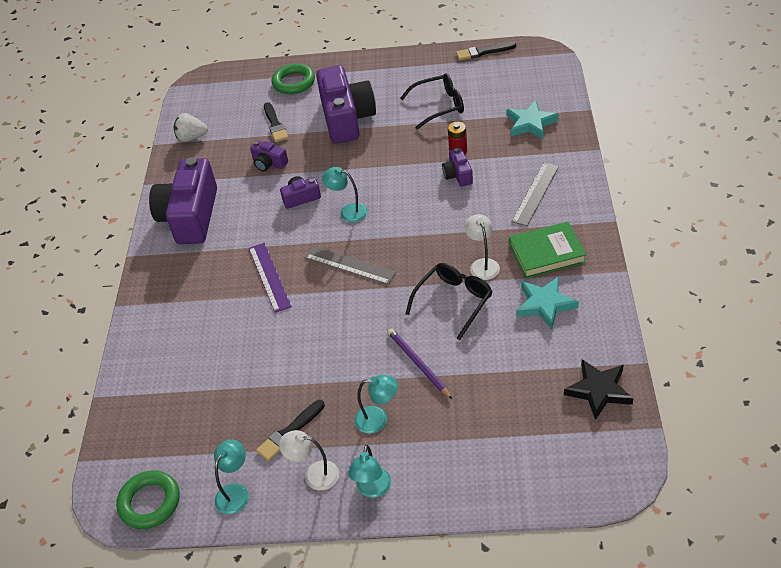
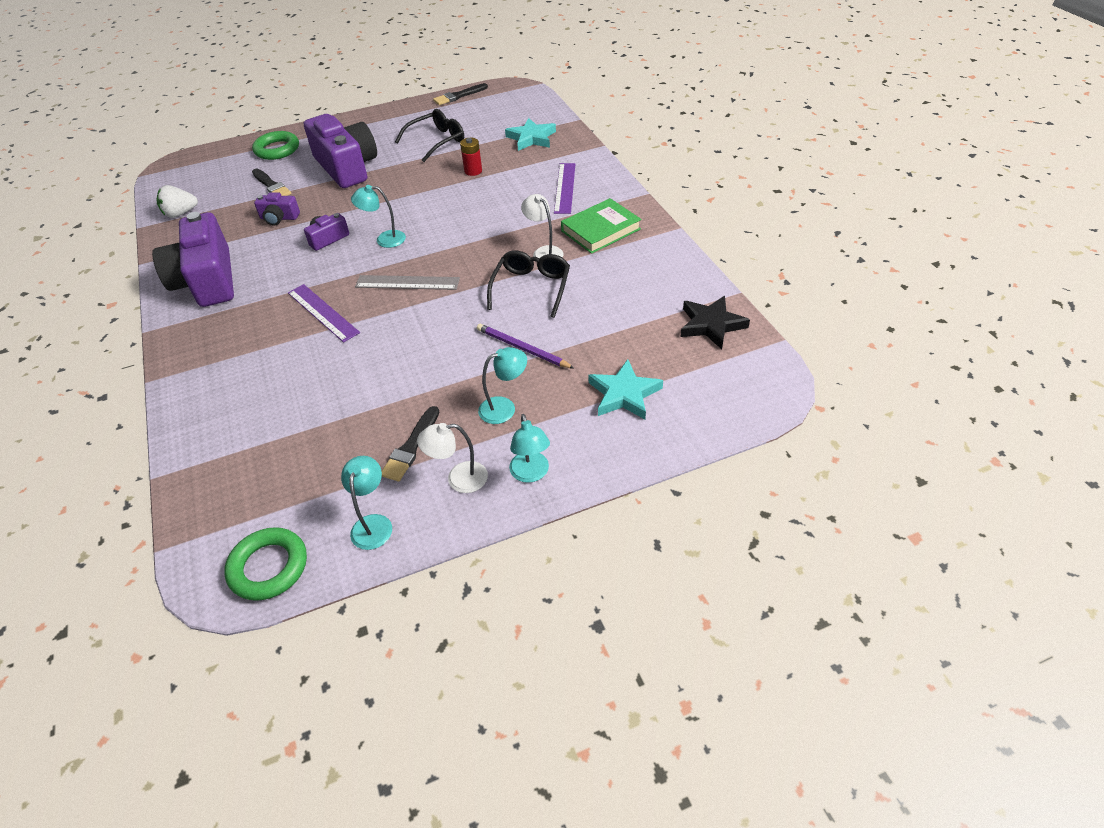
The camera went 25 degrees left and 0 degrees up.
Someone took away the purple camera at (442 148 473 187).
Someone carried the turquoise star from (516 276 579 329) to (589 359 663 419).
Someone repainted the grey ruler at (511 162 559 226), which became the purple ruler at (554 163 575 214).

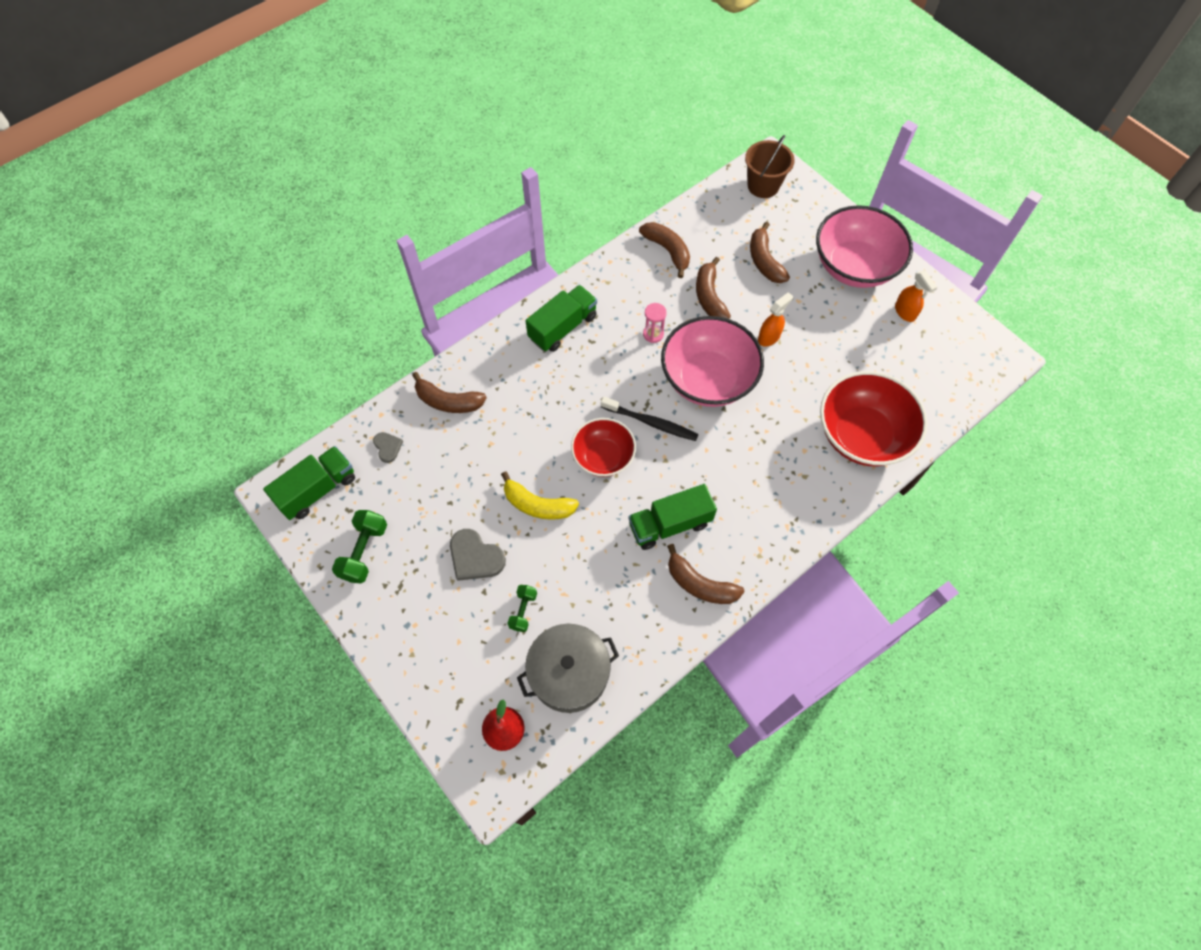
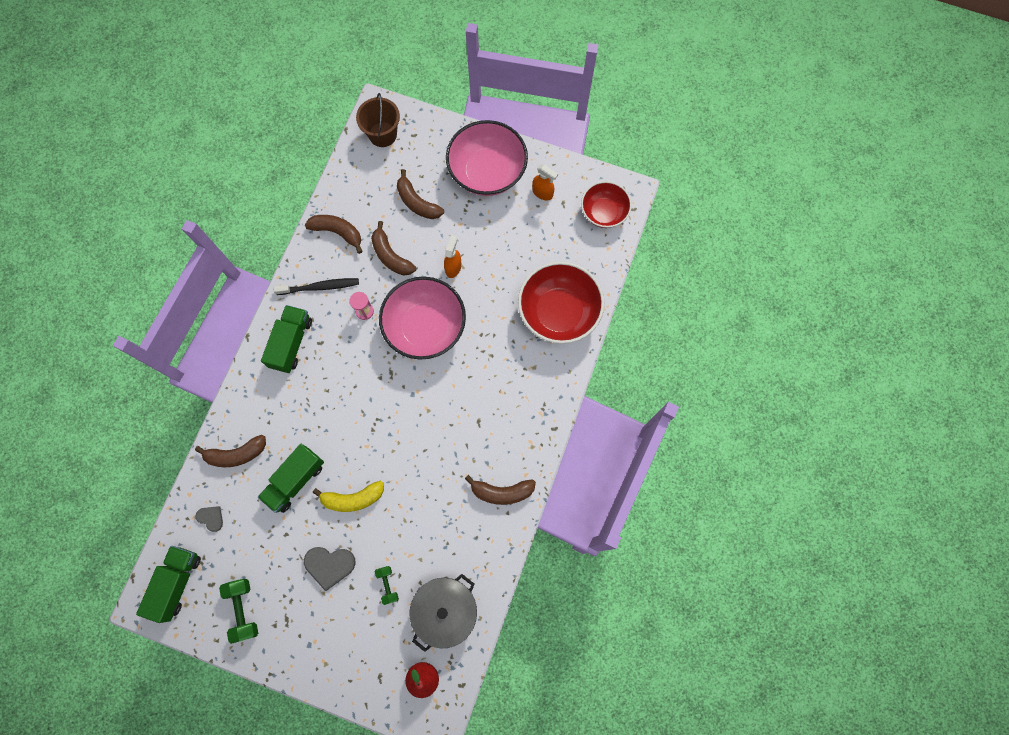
The camera went 30 degrees left and 10 degrees up.
Someone carried the red bowl from (571 418 636 477) to (581 181 632 228).
Someone carried the black toothbrush from (601 397 699 441) to (273 278 359 295).
Someone carried the green truck from (628 484 717 550) to (258 444 324 513).

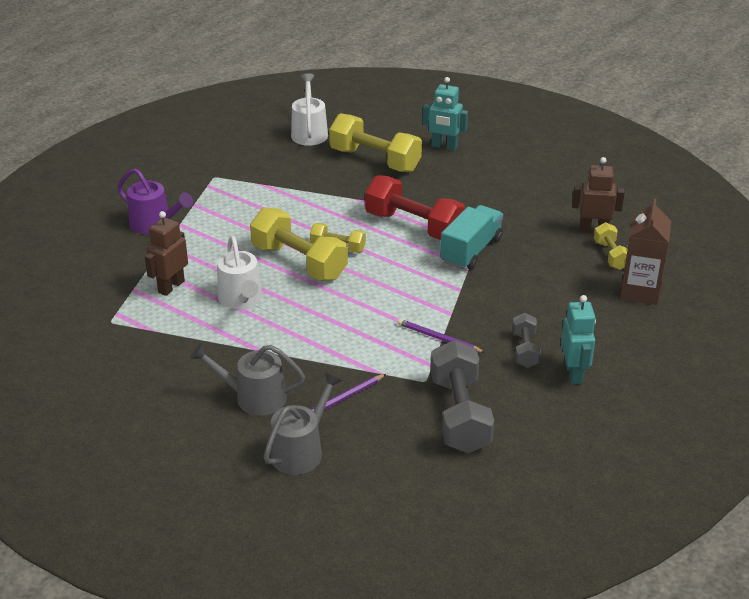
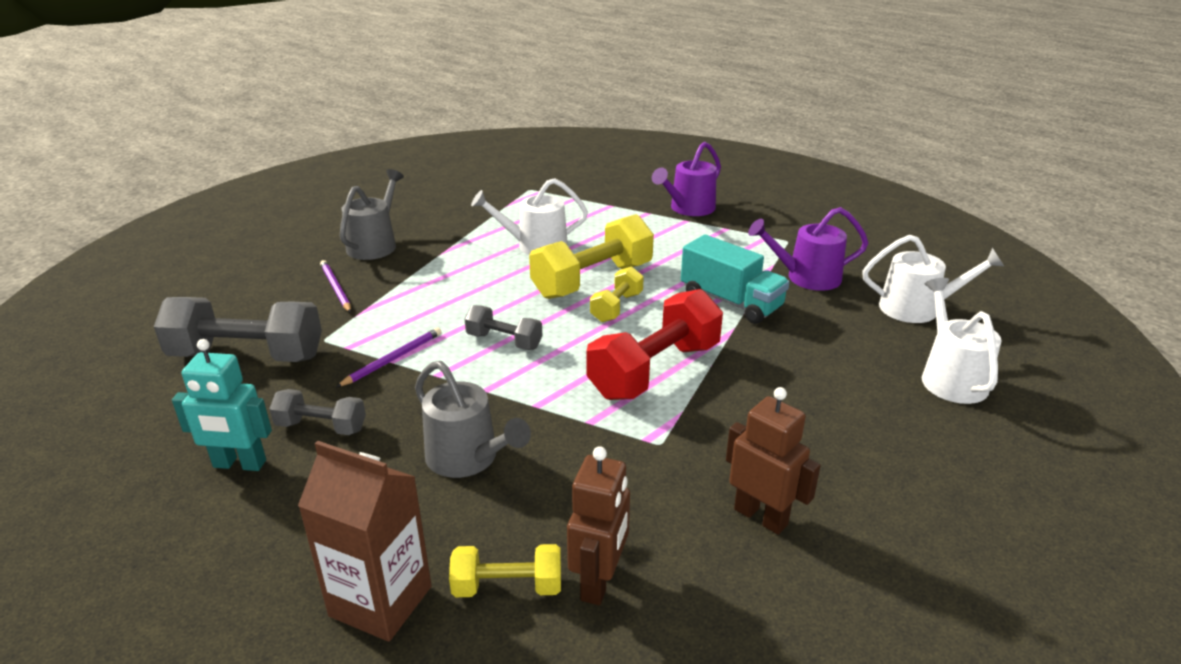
The camera went 100 degrees right and 5 degrees down.
Someone took away the yellow dumbbell at (329 113 422 172).
Someone took away the turquoise robot at (423 77 468 151).
Someone put down the grey dumbbell at (465 305 542 350).
Someone put down the purple watering can at (748 207 868 291).
Someone put down the white watering can at (922 278 1002 404).
Someone carried the brown robot from (145 211 188 296) to (726 387 821 535).
Someone carried the grey watering can from (264 372 342 475) to (415 361 531 478).
Someone carried the turquoise truck from (440 205 503 269) to (681 235 790 324).

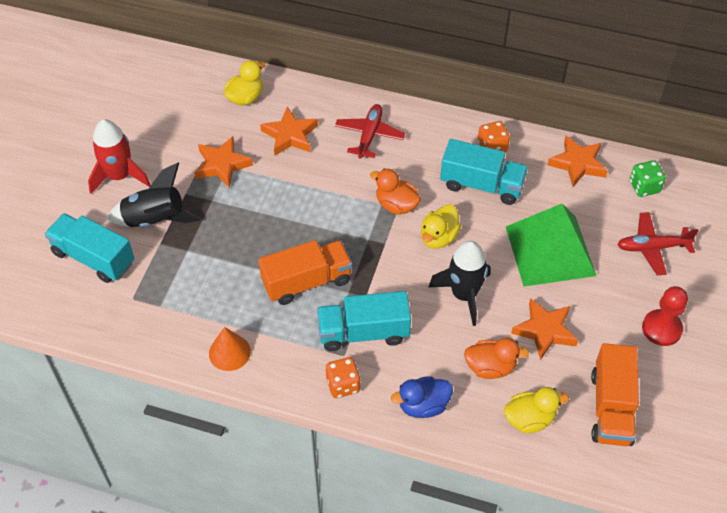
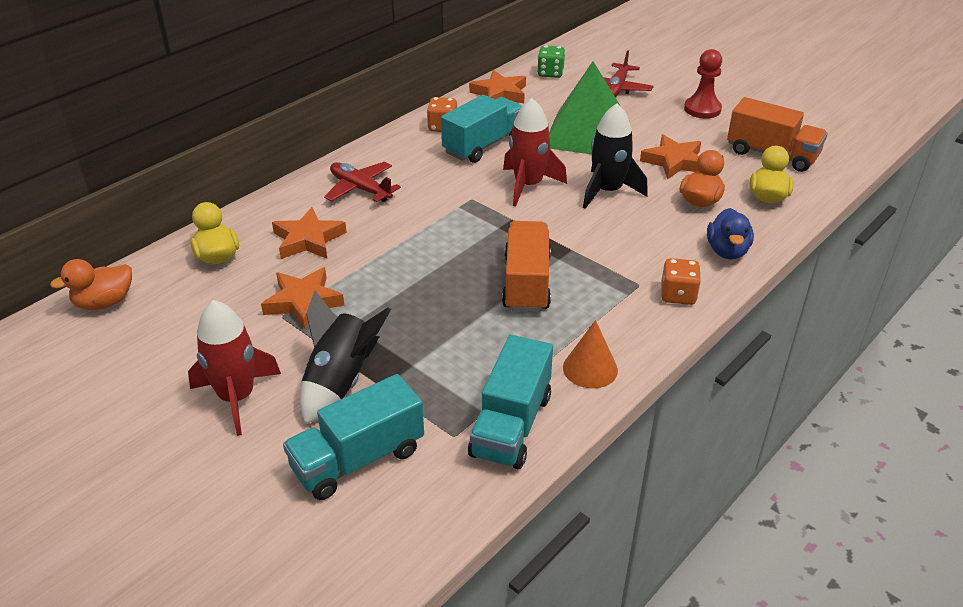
The camera went 65 degrees left and 15 degrees down.
Someone carried the turquoise truck from (317 291 411 351) to (468 335 553 469).
Someone carried the orange duck from (370 169 421 214) to (50 259 132 310).
Someone swapped the yellow duck at (421 204 461 249) for the red rocket at (503 98 567 206).

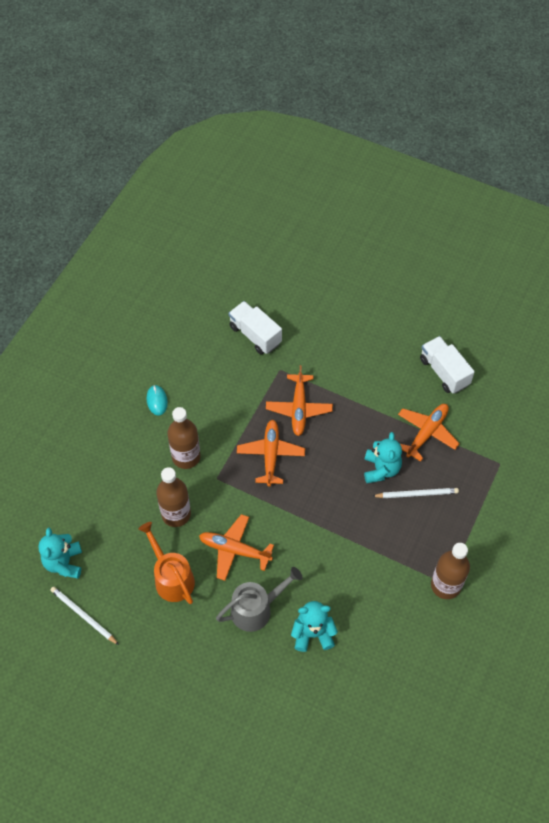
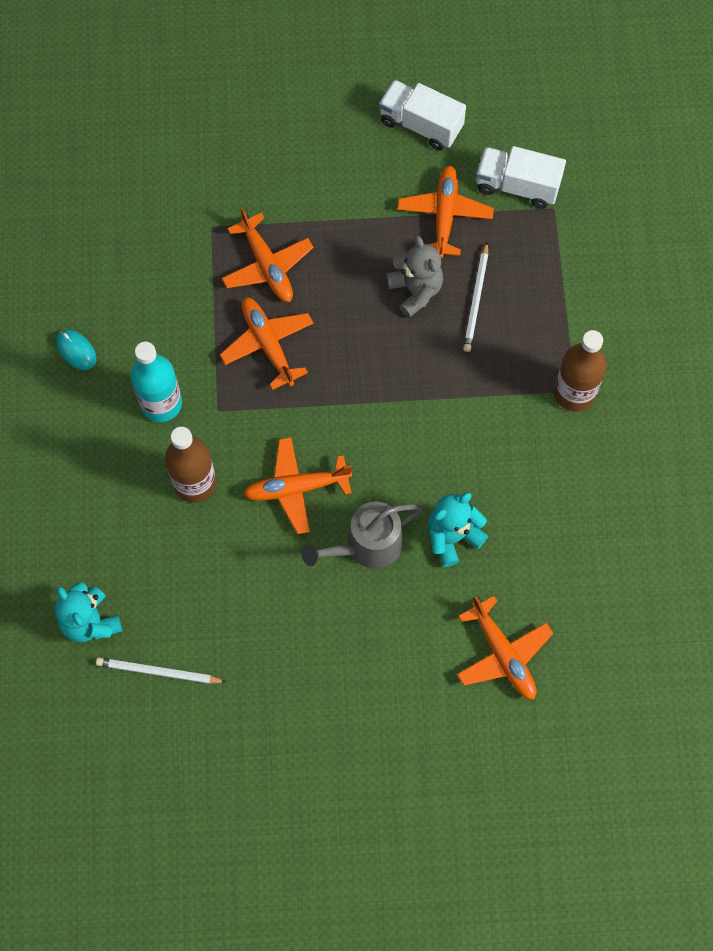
The camera went 30 degrees left and 10 degrees up.
Someone took away the orange watering can at (138 522 195 604).
Someone put down the orange plane at (457 596 553 700).
Someone carried the white truck from (229 301 282 354) to (476 146 566 209).
Someone repainted the brown bottle at (167 407 201 469), which became the turquoise bottle at (130 342 182 422).
Someone repainted the turquoise teddy bear at (364 432 402 483), which became the grey teddy bear at (386 236 443 318).
Someone rotated the grey watering can at (216 567 303 632) by 150 degrees counterclockwise.
Someone rotated the white pencil at (372 488 459 498) by 135 degrees clockwise.

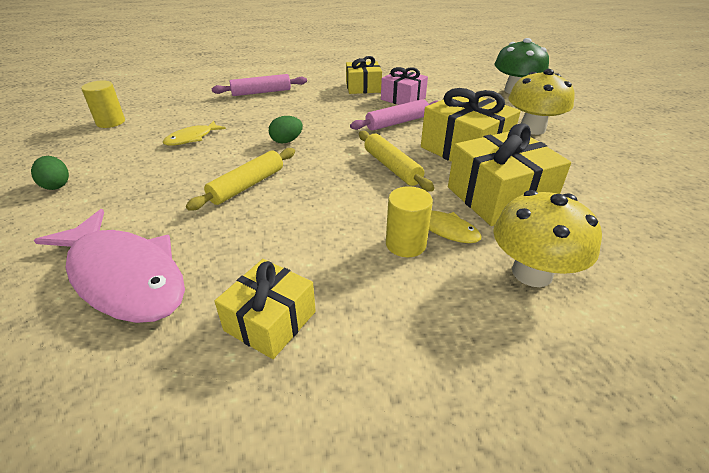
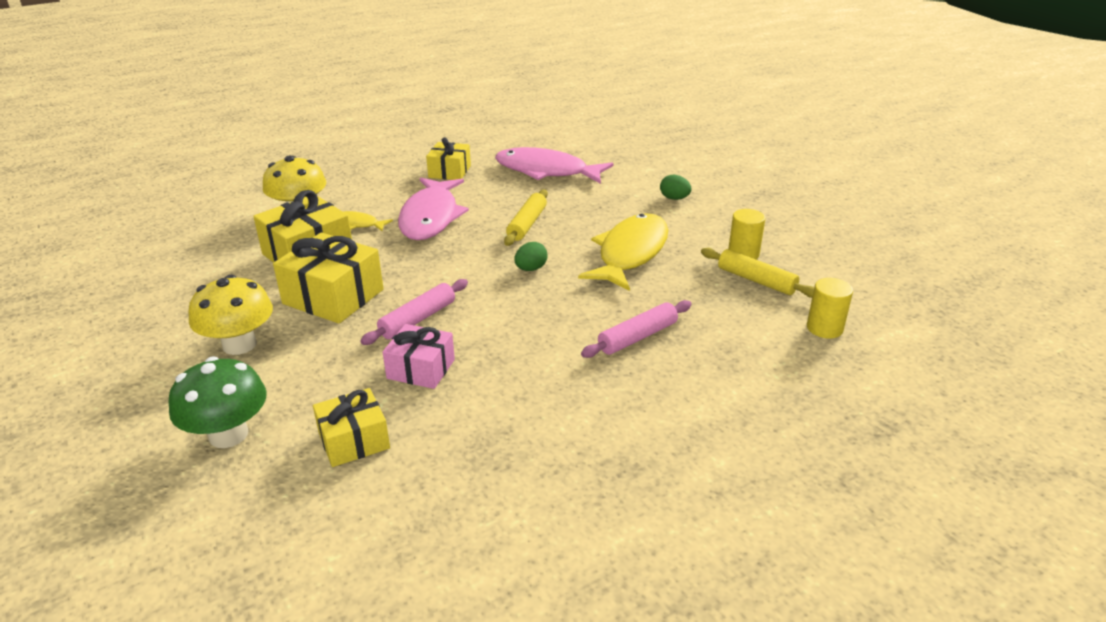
The camera went 160 degrees right and 5 degrees down.
Someone put down the pink fish at (398 177 469 240).
Someone carried the yellow gift from (346 56 382 94) to (313 388 390 467).
Someone carried the yellow rolling pin from (359 131 434 192) to (701 248 814 298).
Someone carried the yellow cylinder from (386 186 433 257) to (807 278 853 338).
Someone scaled the yellow fish at (163 121 226 145) by 2.12.

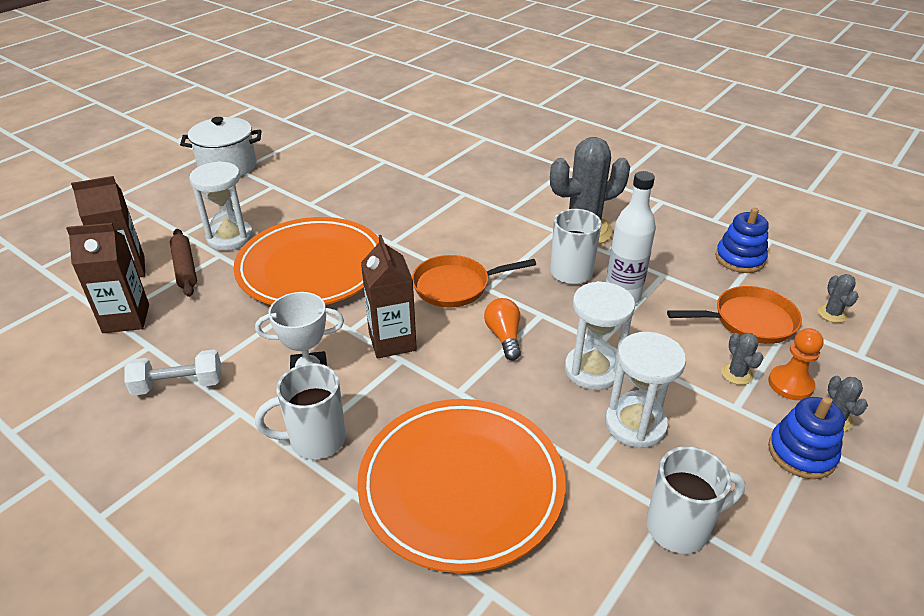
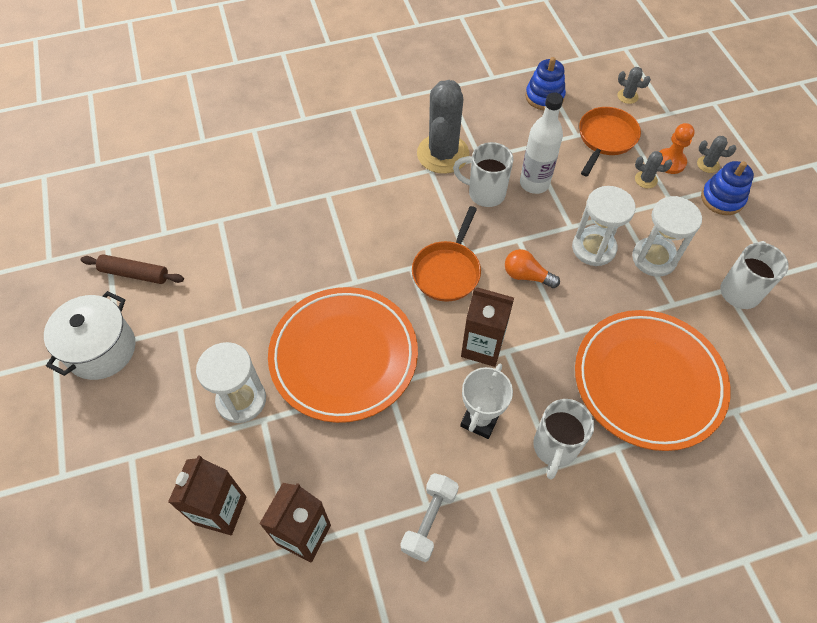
The camera went 55 degrees left and 20 degrees up.
Someone carried the brown rolling pin from (170 229 197 297) to (81 254 184 284).

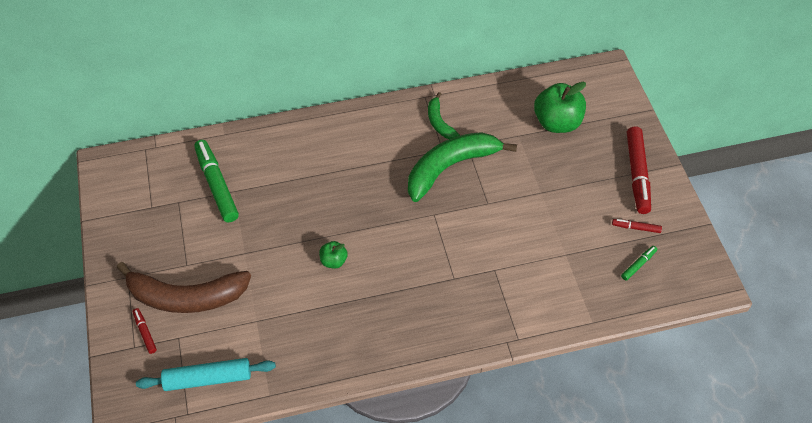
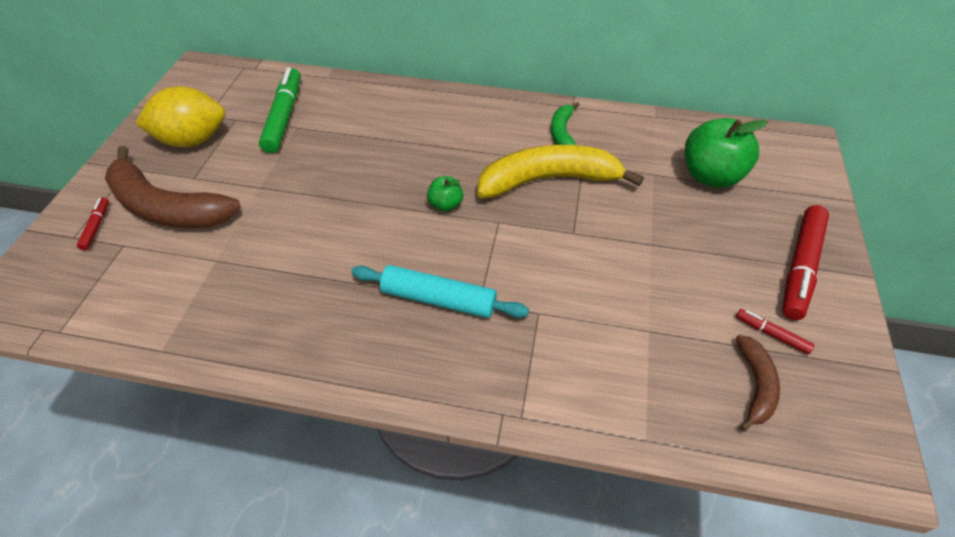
The camera went 25 degrees right and 5 degrees down.
Someone put down the yellow lemon at (135 86 225 147).
Someone carried the turquoise rolling pin from (136 358 276 391) to (351 265 529 318).
Someone carried the green apple from (319 241 348 268) to (427 176 463 212).
Someone swapped the green marker at (621 246 657 280) for the brown banana at (736 335 780 431).
Someone repainted the green banana at (408 132 517 202), which became the yellow banana at (477 145 644 199).

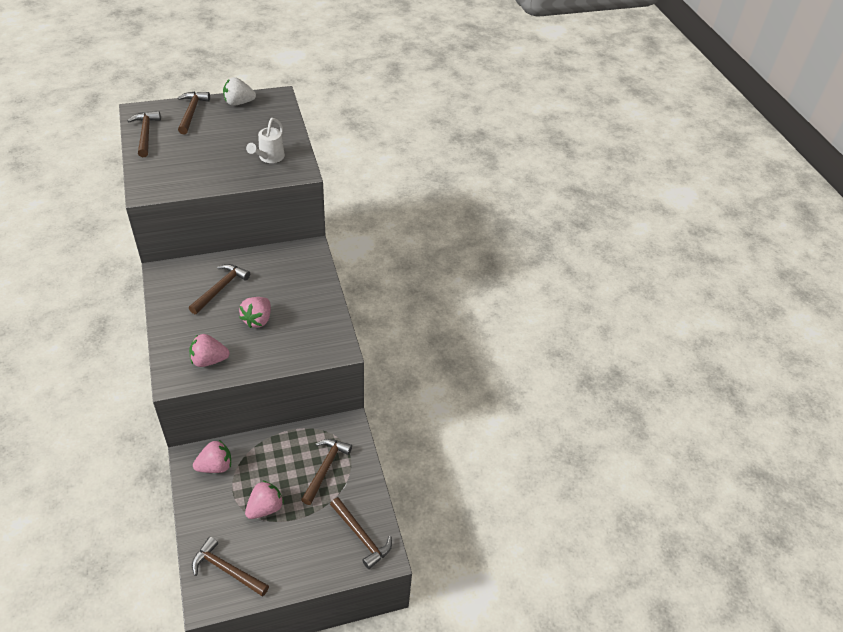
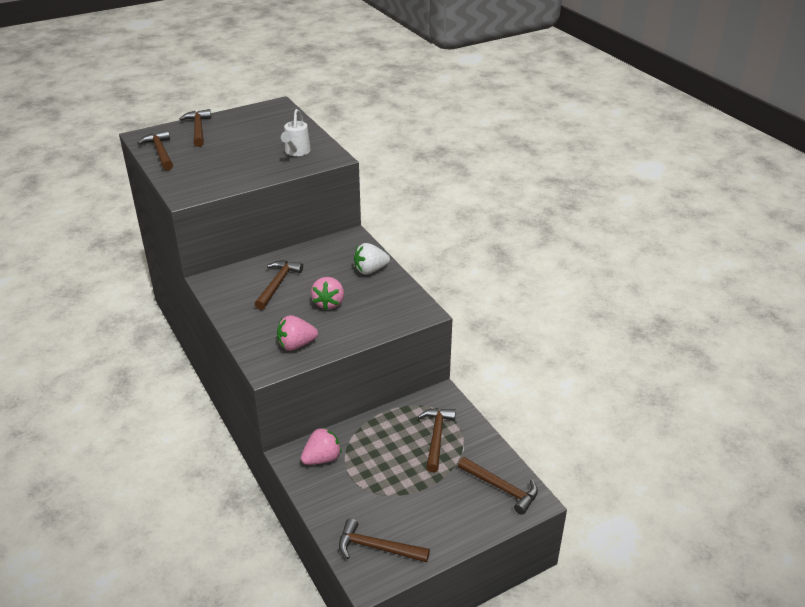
The camera went 10 degrees left and 10 degrees down.
Someone took away the pink strawberry at (245 480 284 519).
Someone carried the white strawberry from (223 77 256 106) to (354 243 390 275).

